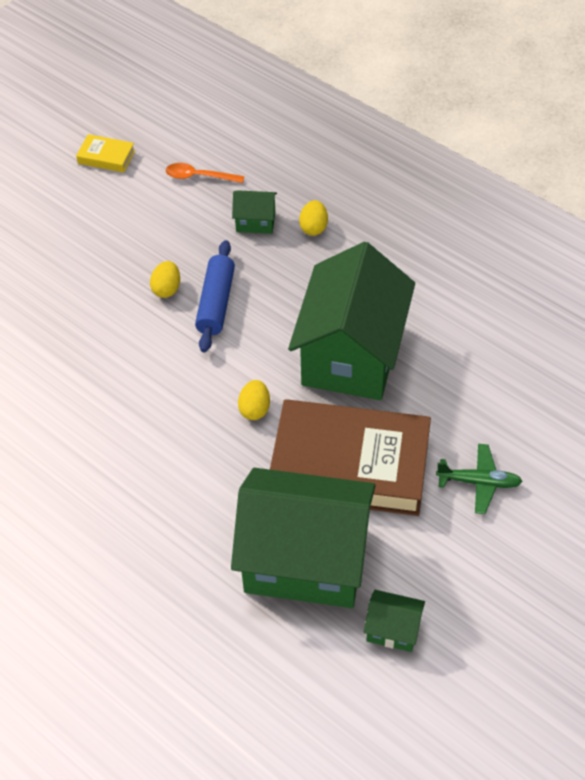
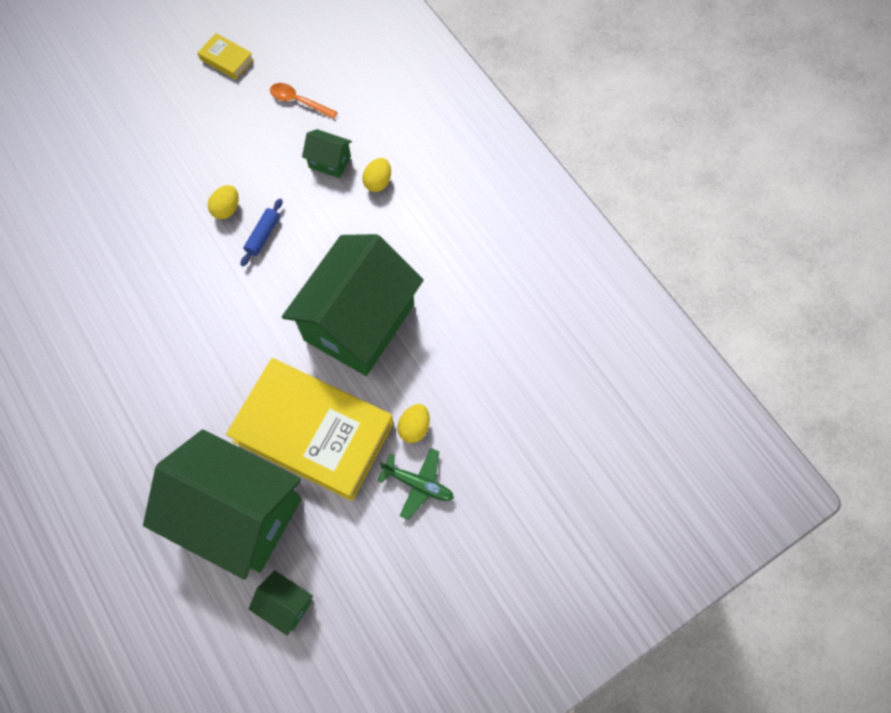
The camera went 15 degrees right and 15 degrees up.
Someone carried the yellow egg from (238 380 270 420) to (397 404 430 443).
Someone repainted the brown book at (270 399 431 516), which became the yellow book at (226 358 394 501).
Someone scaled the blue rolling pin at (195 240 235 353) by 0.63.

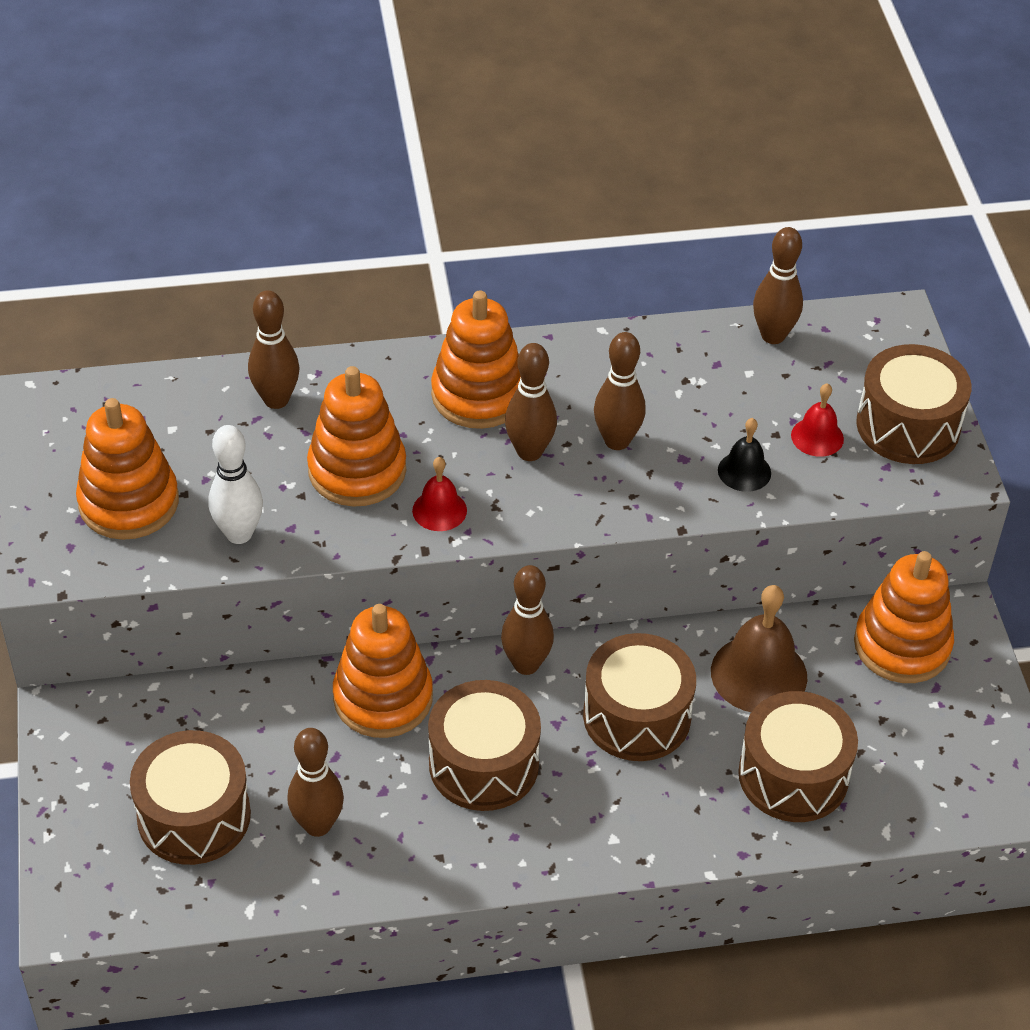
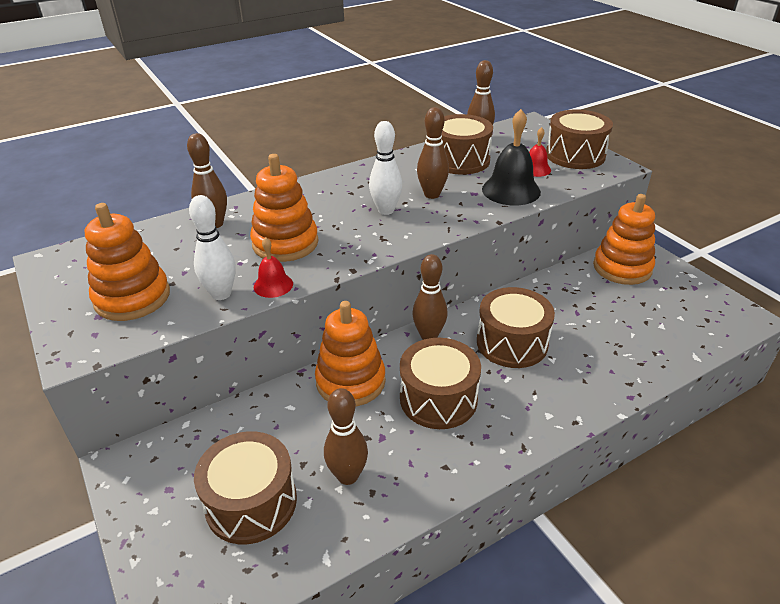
The camera went 20 degrees left and 10 degrees down.
Someone took away the orange stacking toy at (431 291 521 429).
Someone took away the brown bell at (711 585 807 712).
Someone carried the red bell from (412 457 467 531) to (254 237 293 298).
Someone carried the brown drum from (738 691 858 822) to (441 114 493 175).
Someone repainted the brown bowling pin at (505 343 557 461), which became the white bowling pin at (369 121 402 215).
Someone scaled the black bell at (718 418 771 492) by 1.80.

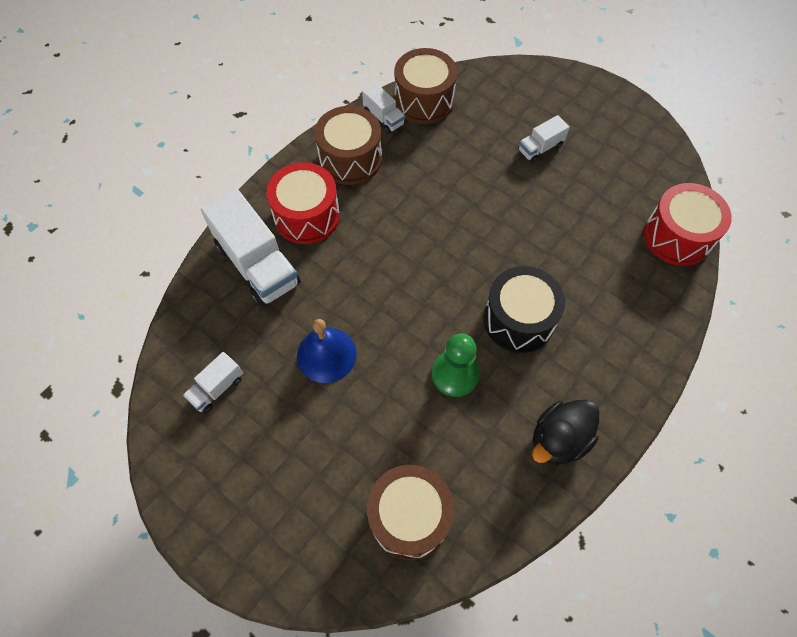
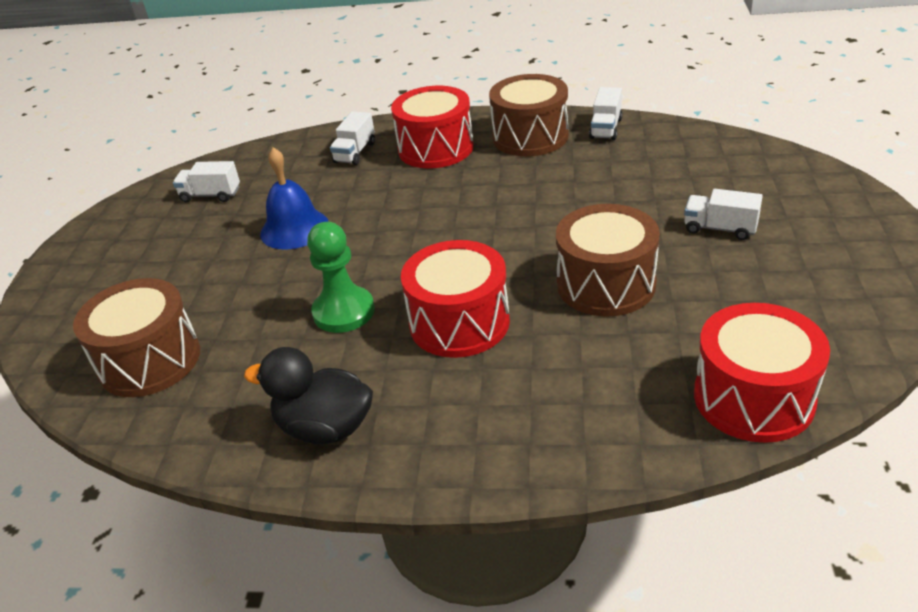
The camera went 60 degrees right and 25 degrees down.
Someone carried the brown drum from (394 48 457 124) to (556 204 660 317).
Someone repainted the black drum at (484 266 565 353), which became the red drum at (401 240 510 358).
Someone scaled the white truck at (201 189 301 307) by 0.50.

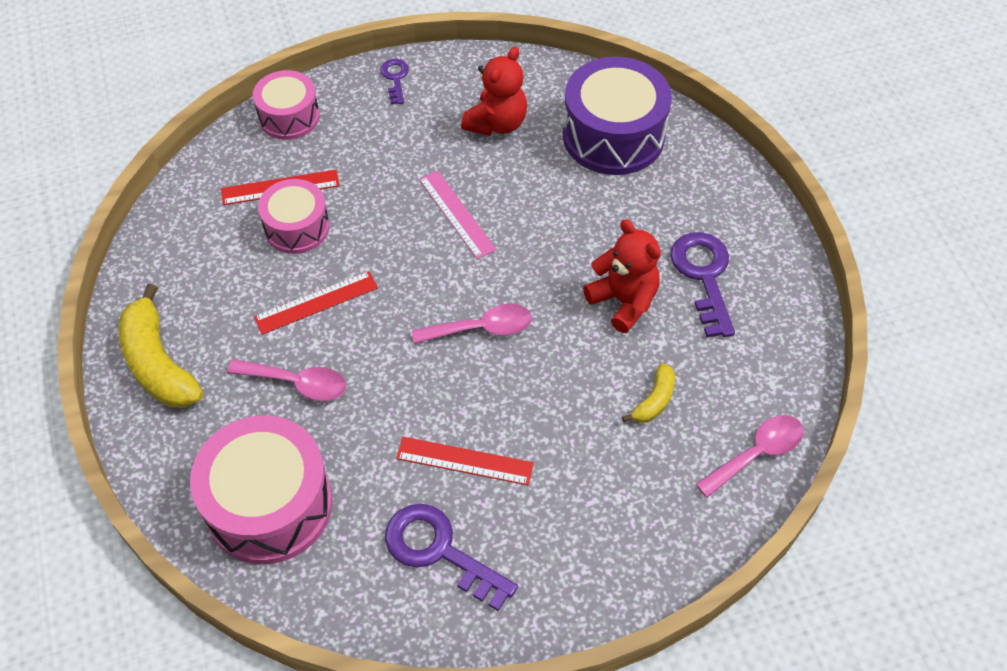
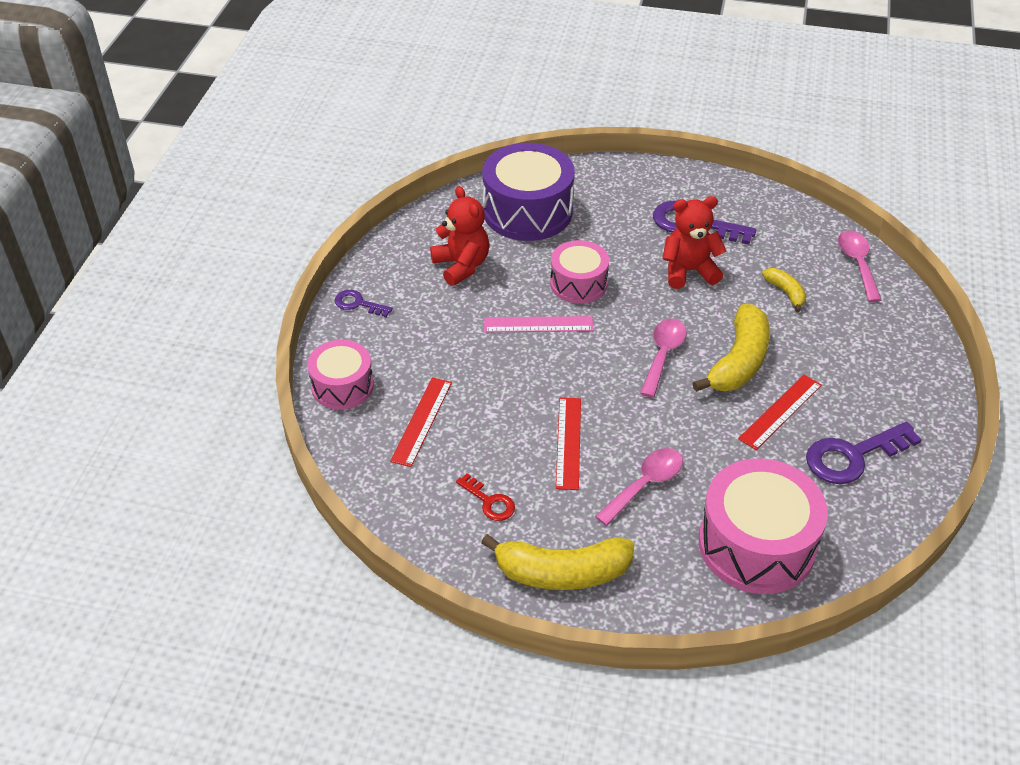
The camera went 60 degrees left and 10 degrees down.
Someone put down the red key at (456 473 515 521).
Someone put down the yellow banana at (693 304 770 392).
Someone carried the pink drum from (258 179 330 254) to (550 240 609 304).

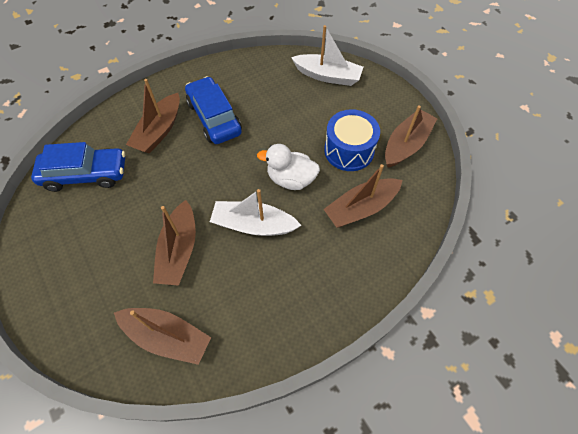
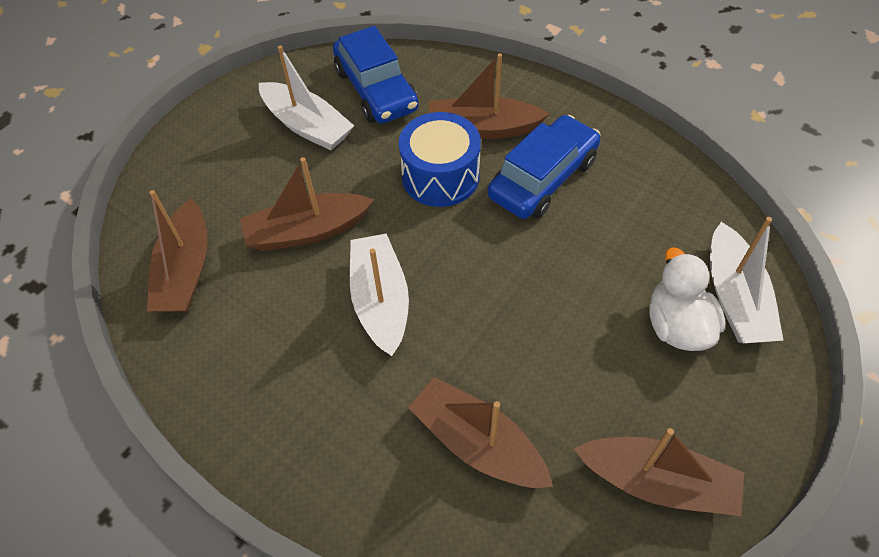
The camera went 70 degrees right and 5 degrees down.
Someone put down the white boat at (259 45 354 151).
Someone carried the white duck from (257 144 320 190) to (649 247 725 351).
Someone carried the blue drum from (324 109 380 171) to (399 112 481 207).

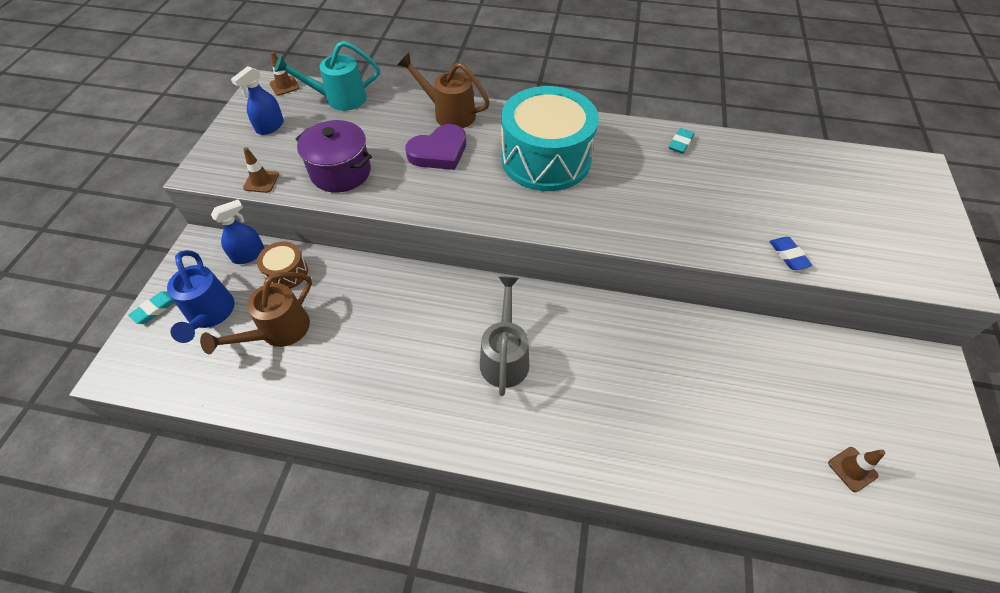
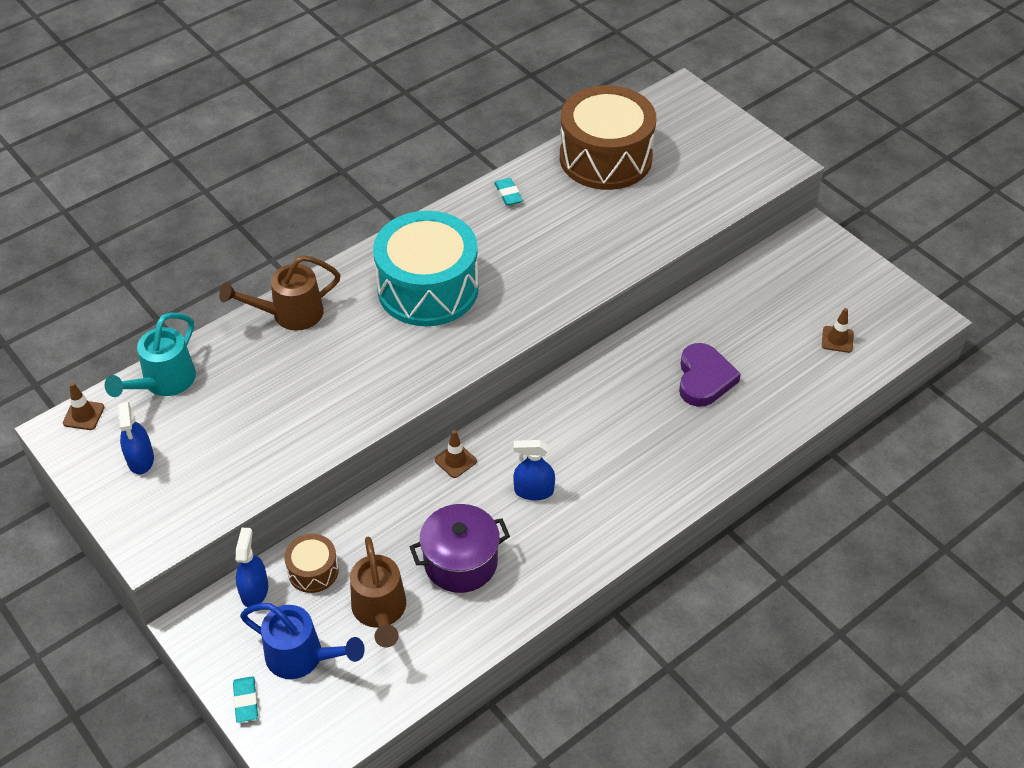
The camera went 50 degrees left and 5 degrees down.
Someone took away the grey watering can at (480 277 529 396).
Someone took away the blue eraser at (769 237 813 270).
Someone put down the blue spray bottle at (513 440 555 500).
Someone put down the brown drum at (560 85 656 190).
Someone carried the brown traffic cone from (243 147 279 193) to (435 430 477 478).
Someone carried the purple pot from (295 120 372 193) to (410 504 510 593).
Someone carried the purple heart from (405 124 466 170) to (679 343 741 407).

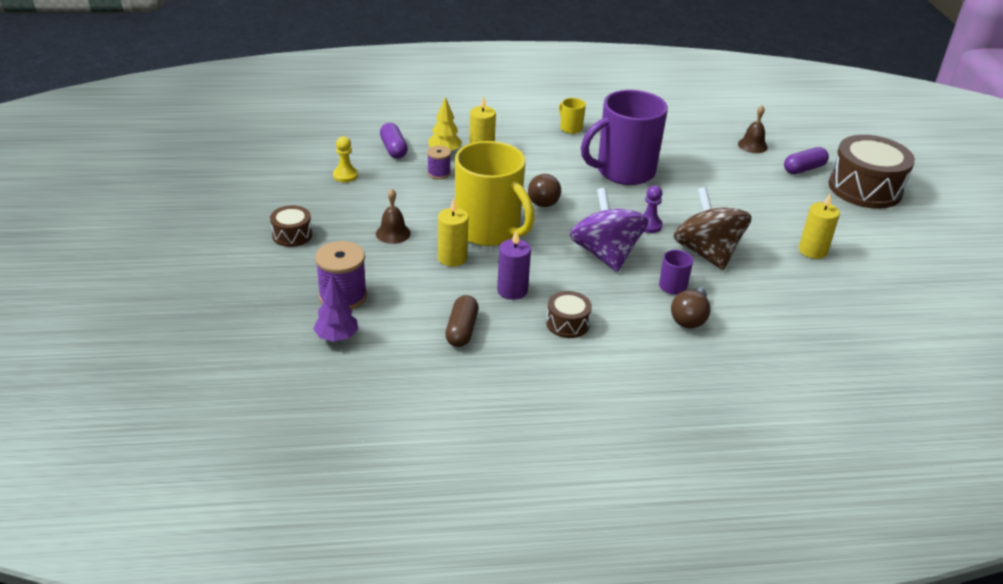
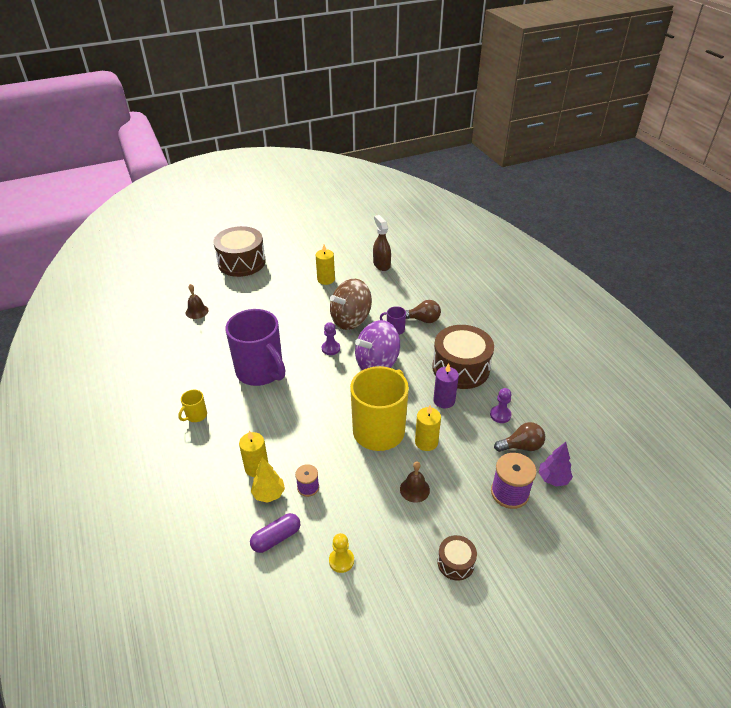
The camera went 105 degrees left and 5 degrees up.
Someone took away the purple capsule at (784 147 829 174).
Someone put down the brown spray bottle at (373 215 391 271).
Someone carried the brown light bulb from (528 174 561 207) to (494 422 545 452).
Someone swapped the brown capsule at (445 295 479 347) for the purple pawn at (490 388 512 423).
Someone scaled the brown drum at (546 291 592 338) by 2.04.

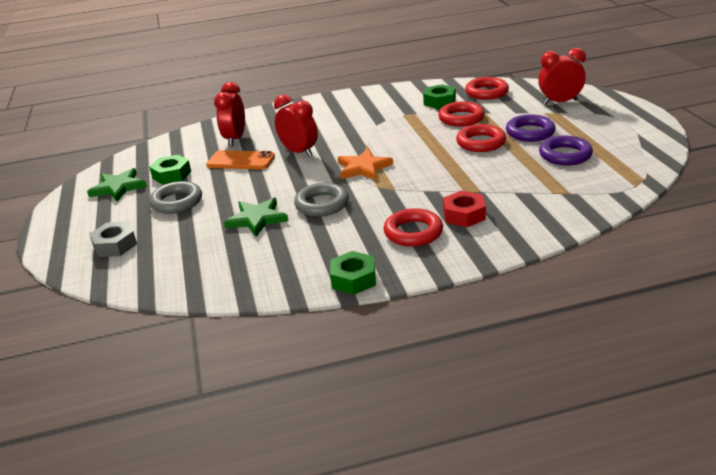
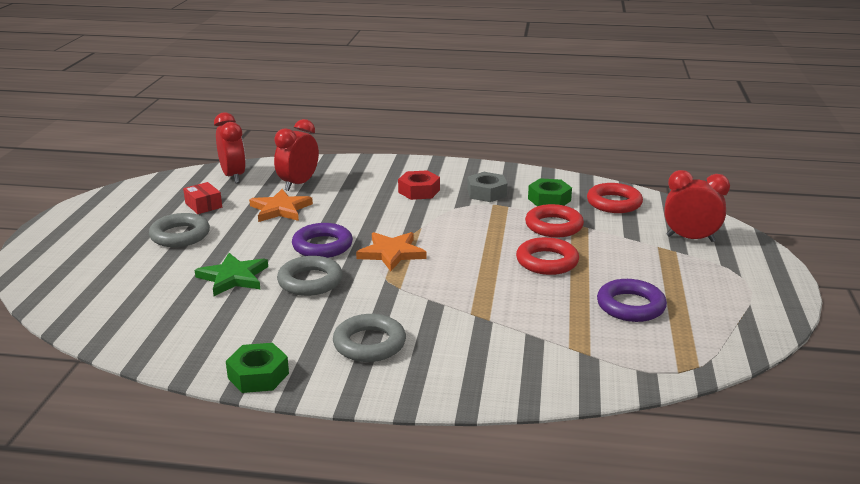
The camera went 20 degrees right and 5 degrees down.
Someone took away the green star at (87 168 147 202).
Someone carried the grey nut from (89 221 137 257) to (467 172 507 202).
Someone carried the red clock from (274 95 318 157) to (214 112 246 183).
Someone carried the red nut from (443 191 486 227) to (398 170 440 200).
Someone carried the purple ring from (506 114 556 142) to (292 223 353 258).
Someone swapped the green nut at (149 155 191 185) for the red box at (183 182 222 214).
Someone swapped the orange phone at (206 150 275 170) for the orange star at (249 189 313 222).
Someone repainted the red ring at (384 208 443 247), which became the grey ring at (333 314 406 362).

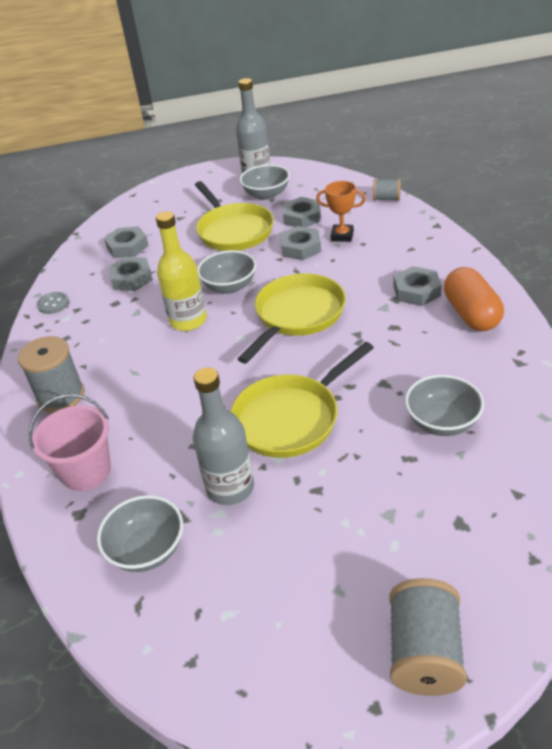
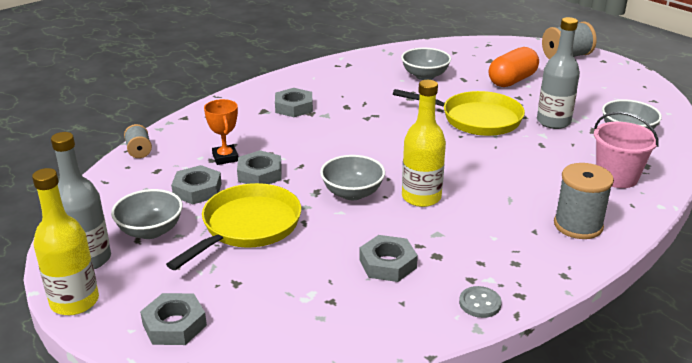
The camera went 125 degrees left and 10 degrees down.
Someone took away the yellow pan at (238 273 346 364).
Someone put down the yellow bottle at (32 168 99 315).
Someone carried the grey nut from (104 226 149 258) to (140 293 207 345).
Someone carried the orange capsule from (444 267 504 331) to (489 47 539 87).

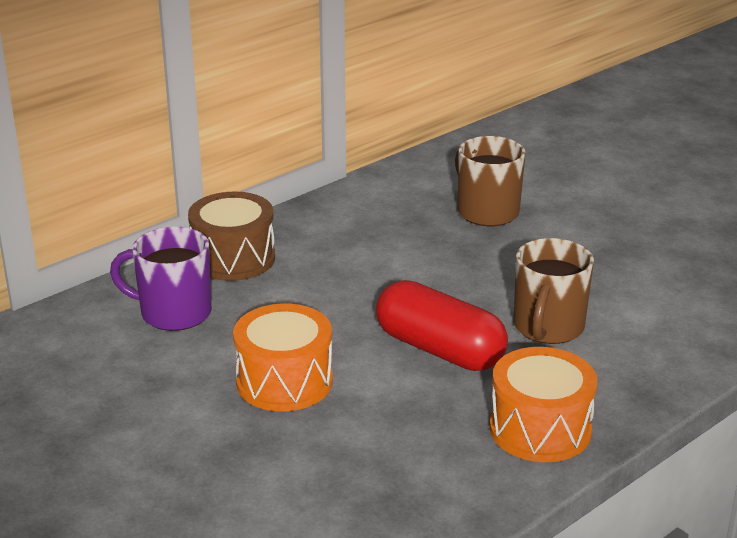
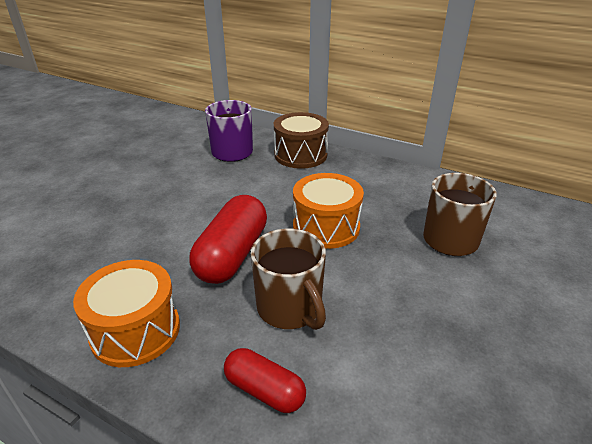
The camera went 70 degrees right and 5 degrees up.
Someone put down the red capsule at (224 348 306 413).
Someone carried the orange drum from (233 304 333 411) to (293 173 364 249).
Someone rotated the brown mug at (514 238 594 344) by 120 degrees counterclockwise.

